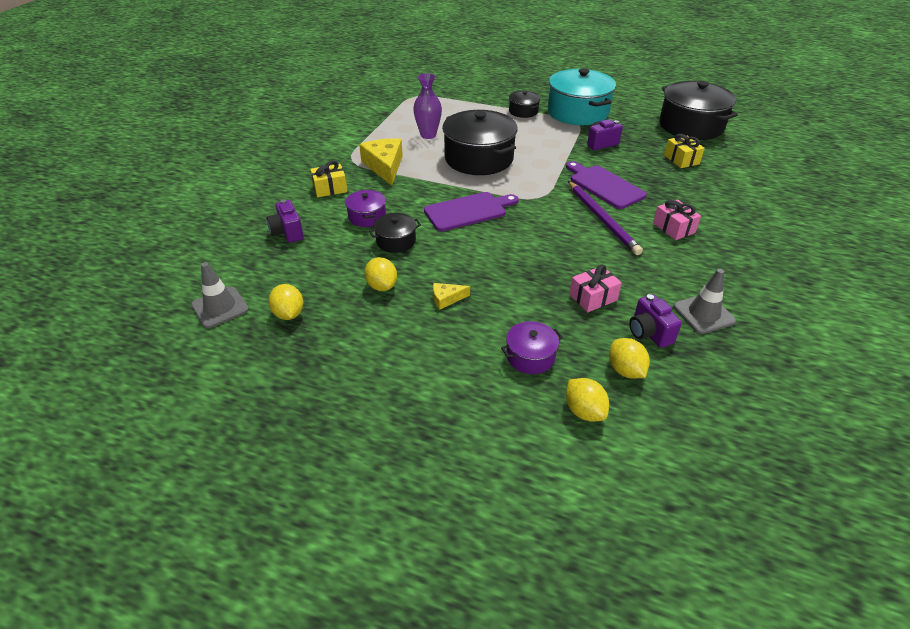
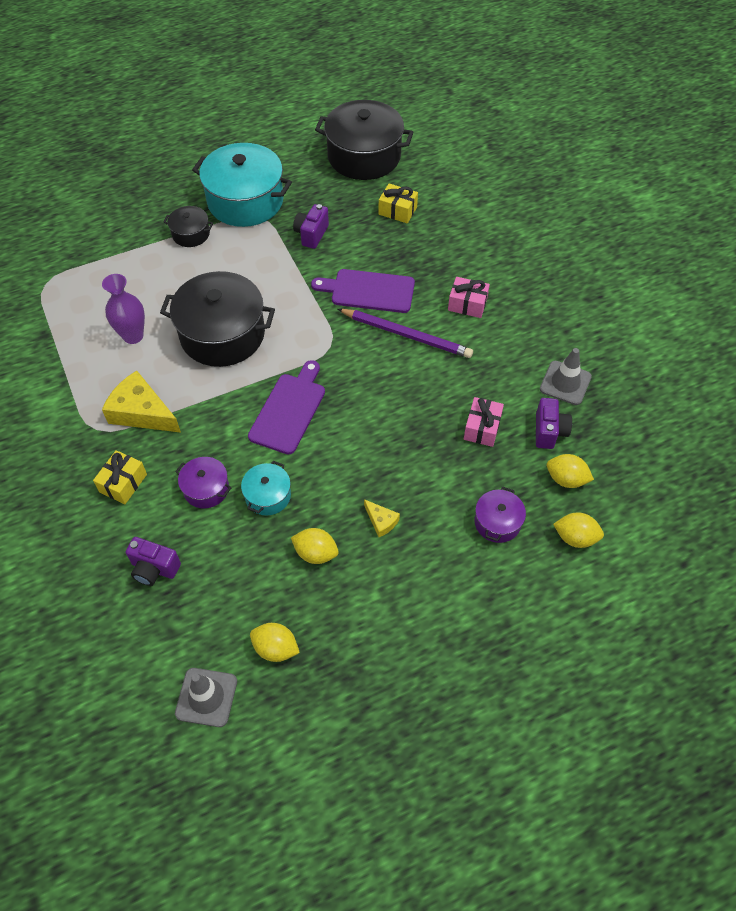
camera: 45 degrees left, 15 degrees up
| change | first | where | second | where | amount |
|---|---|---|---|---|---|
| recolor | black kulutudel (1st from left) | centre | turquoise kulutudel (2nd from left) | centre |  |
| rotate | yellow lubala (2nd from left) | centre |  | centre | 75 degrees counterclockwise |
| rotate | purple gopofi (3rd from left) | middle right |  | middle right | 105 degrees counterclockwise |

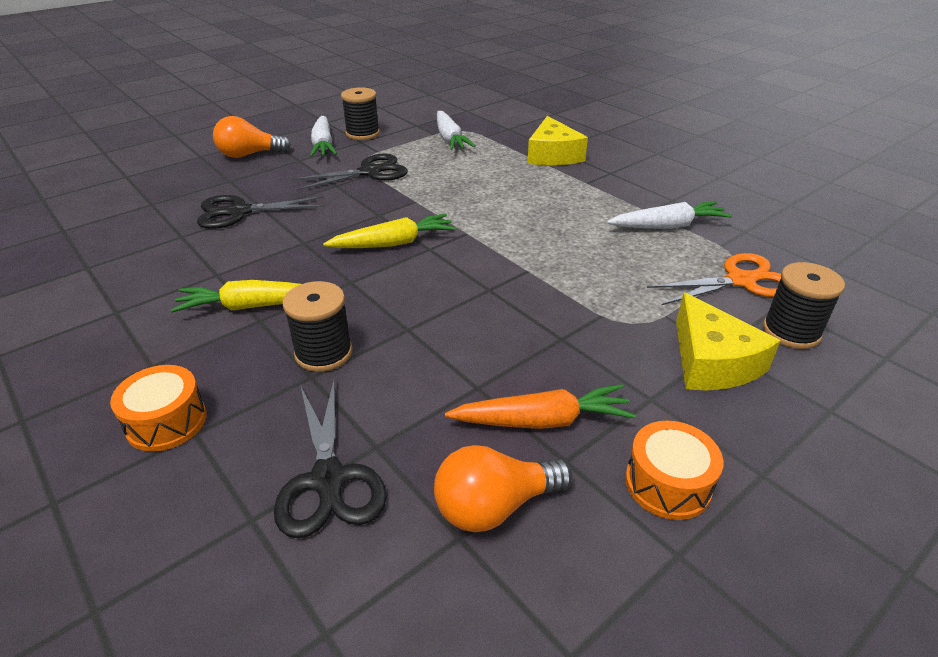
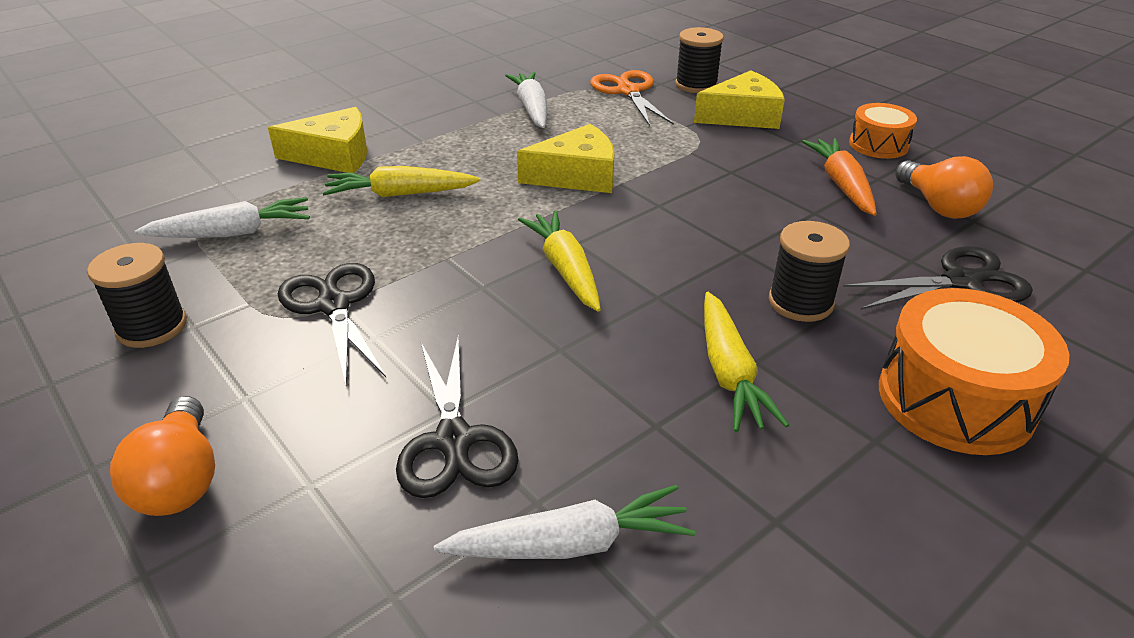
camera: 90 degrees left, 0 degrees up
| change | first | where | second | where | amount |
|---|---|---|---|---|---|
| move | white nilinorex (1st from left in the first image) | top centre | white nilinorex (3rd from left) | bottom centre |  |
| resize | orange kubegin (1st from left in the first image) | middle left | orange kubegin (2nd from left) | middle right | x1.70 |
| insert |  |  | yellow lubala (2nd from left) | top centre |  |
| insert |  |  | yellow nilinorex (1st from left) | top centre |  |

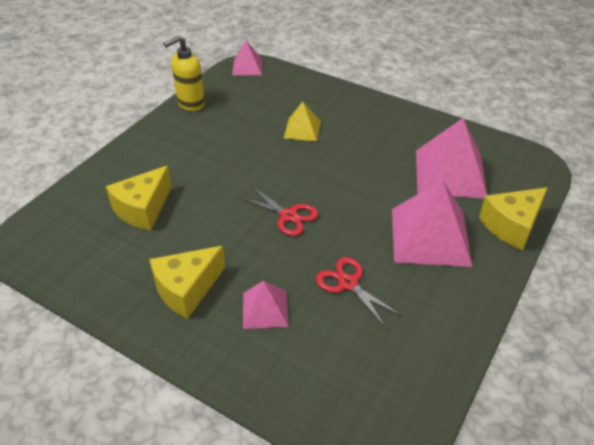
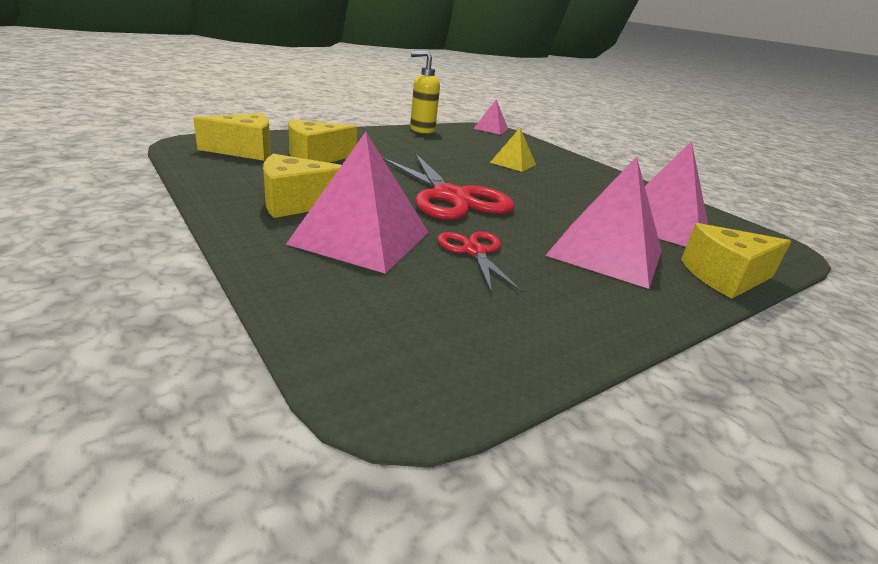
camera: 20 degrees right, 15 degrees down
| change | first | where | second | where | amount |
|---|---|---|---|---|---|
| resize | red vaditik (1st from left) | centre |  | top centre | x1.88 |
| resize | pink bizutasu (2nd from left in the first image) | bottom centre | pink bizutasu (1st from left) | centre | x1.86 |
| insert |  |  | yellow lubala (1st from left) | top left |  |

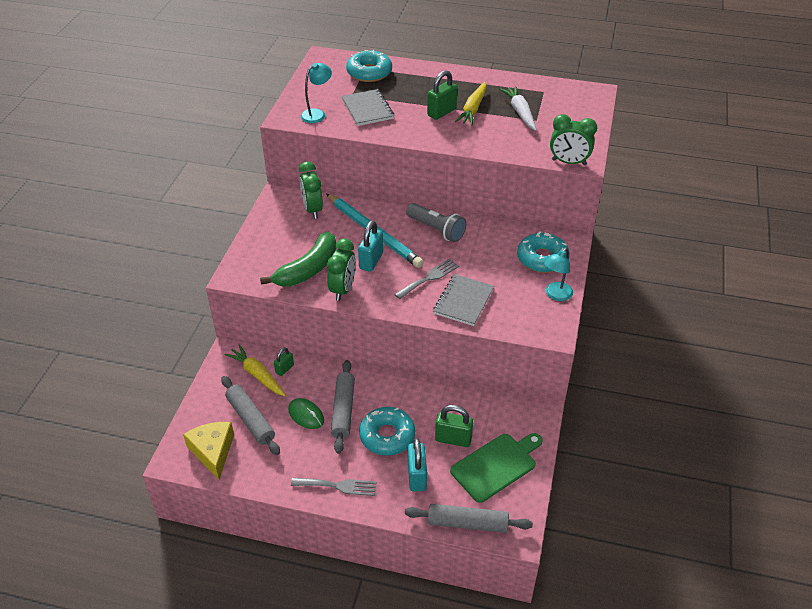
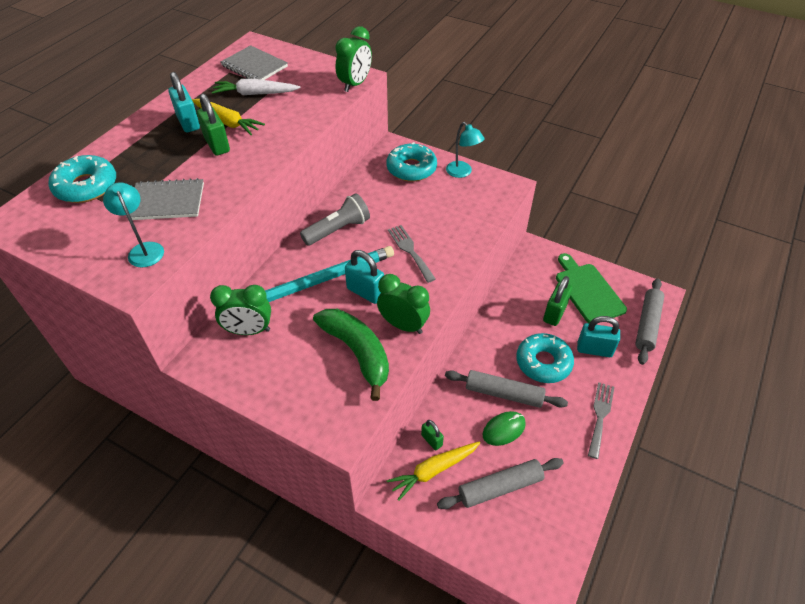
camera: 75 degrees left, 5 degrees up
| change | first | where | second | where | amount |
|---|---|---|---|---|---|
| move | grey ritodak (2nd from left) | centre |  | top left |  |
| delete | yellow lubala | bottom left |  |  |  |
| insert |  |  | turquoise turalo (1st from left) | top left |  |

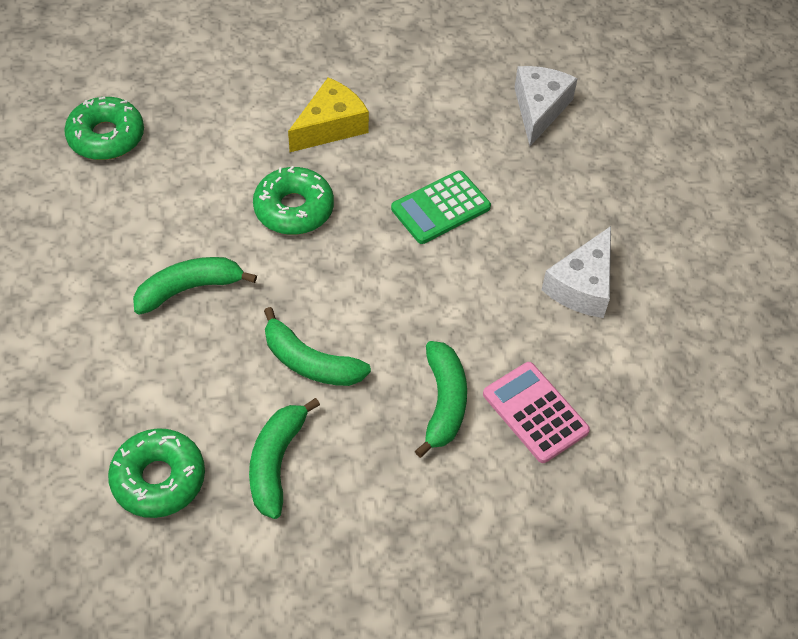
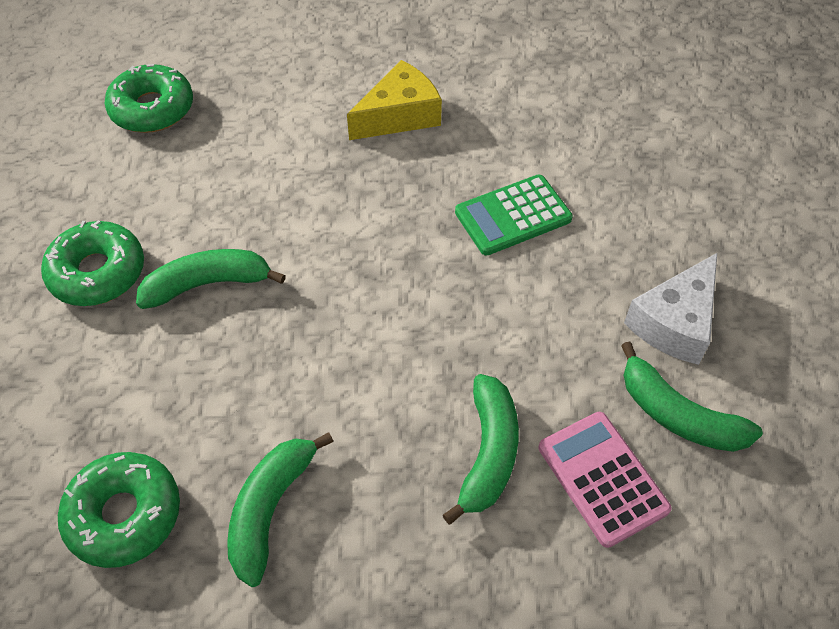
camera: 10 degrees right, 0 degrees up
| change | first | where | second | where | amount |
|---|---|---|---|---|---|
| delete | white lubala (1st from left) | top right |  |  |  |
| move | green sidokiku (3rd from left in the first image) | top centre | green sidokiku (1st from left) | middle left |  |
| move | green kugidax (3rd from left in the first image) | centre | green kugidax (4th from left) | middle right |  |

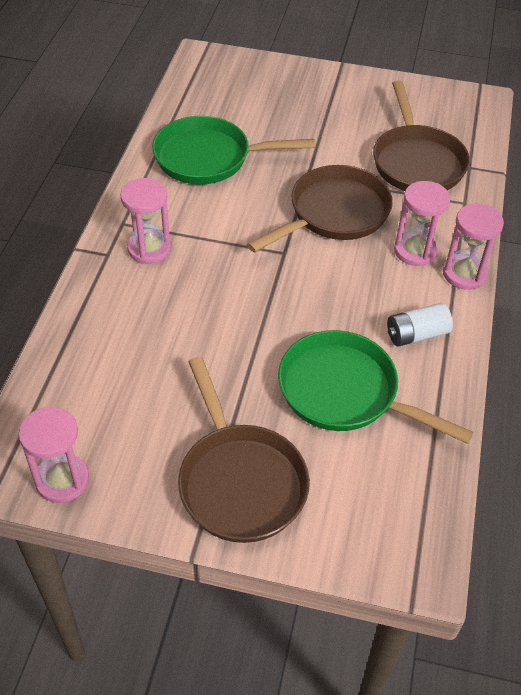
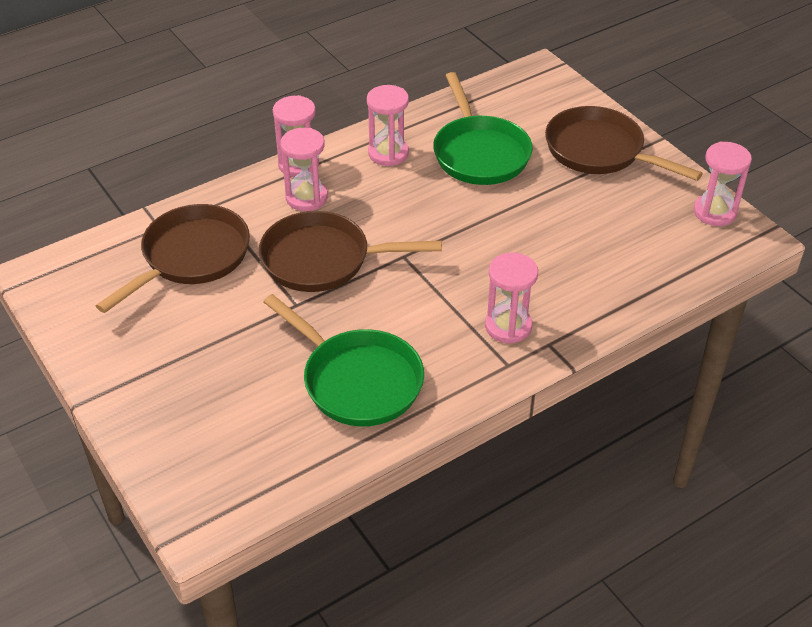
camera: 135 degrees left, 5 degrees down
| change | first | where | second | where | amount |
|---|---|---|---|---|---|
| replace | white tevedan | middle right | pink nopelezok (3rd from left) | top centre |  |
| rotate | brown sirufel (1st from left in the first image) | centre | brown sirufel (3rd from left) | top right | 75 degrees counterclockwise |

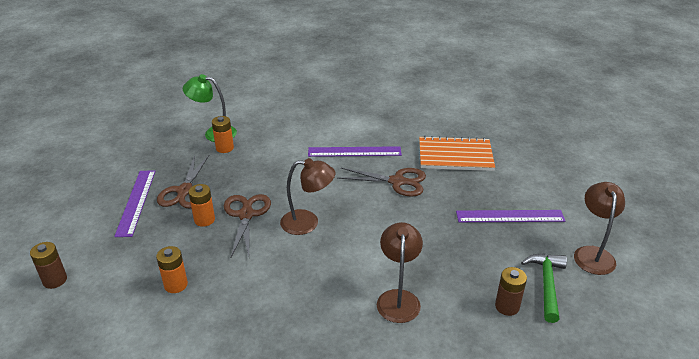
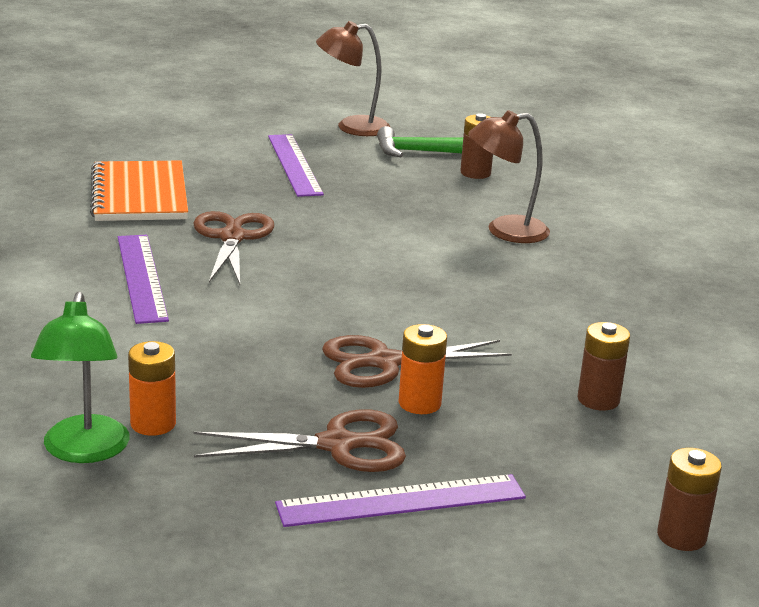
camera: 105 degrees left, 10 degrees down
| change | first | where | second | where | amount |
|---|---|---|---|---|---|
| delete | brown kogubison (1st from left) | centre |  |  |  |
| recolor | orange tevedan (1st from left) | bottom left | brown tevedan (2nd from left) | middle right |  |

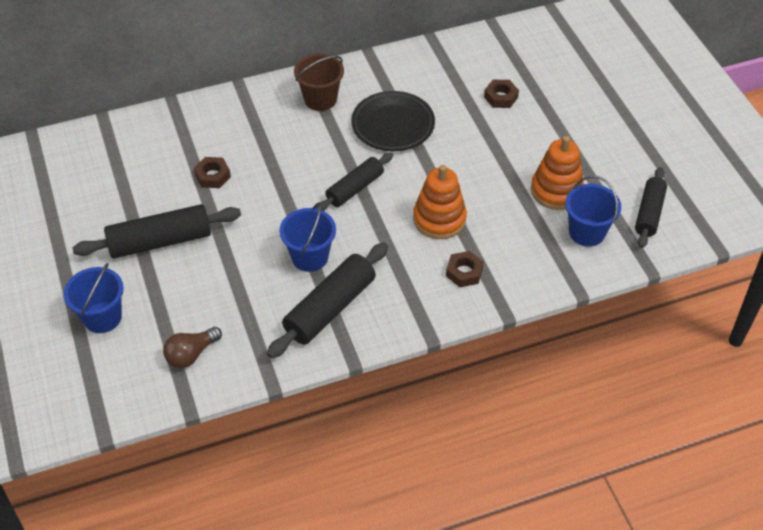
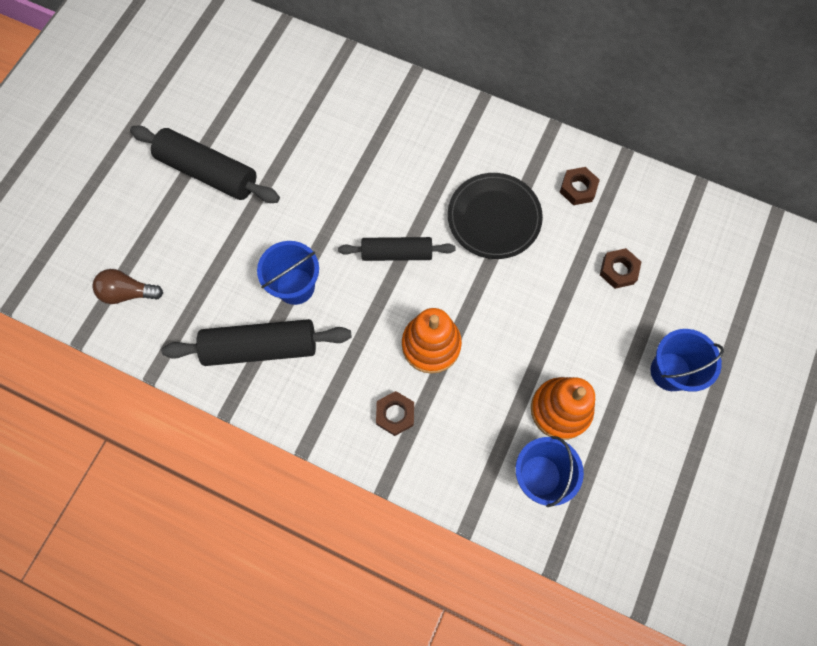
camera: 45 degrees right, 20 degrees up
| change | first | where | second | where | amount |
|---|---|---|---|---|---|
| delete | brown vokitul | top centre |  |  |  |
| move | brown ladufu (1st from left in the first image) | top left | brown ladufu (2nd from left) | top right |  |
| delete | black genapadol (4th from left) | middle right |  |  |  |
| move | blue vokitul (1st from left in the first image) | middle left | blue vokitul (3rd from left) | middle right |  |

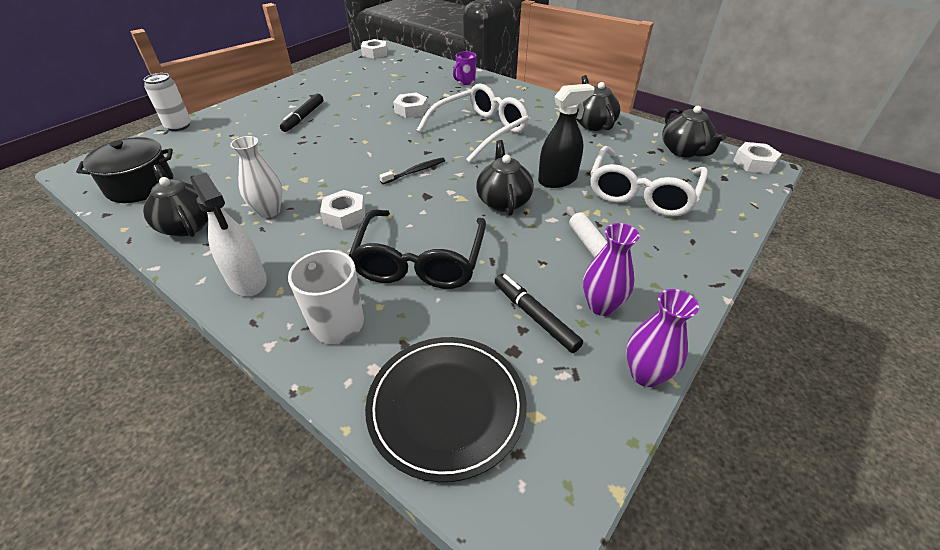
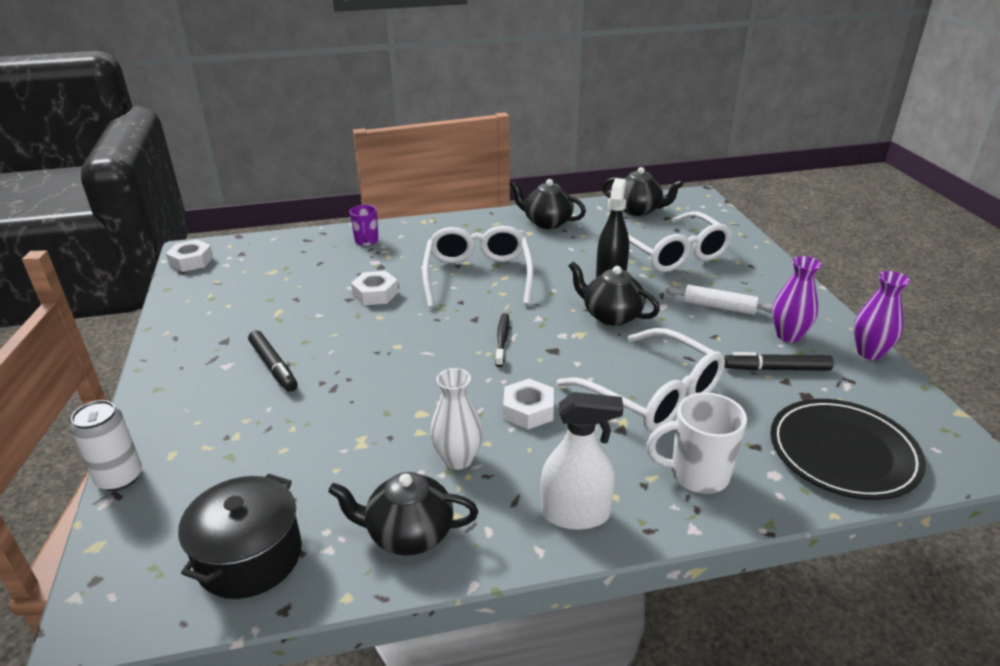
camera: 50 degrees left, 10 degrees down
| change | first | where | second | where | amount |
|---|---|---|---|---|---|
| delete | white ladufu (4th from left) | top right |  |  |  |
| recolor | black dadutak | centre | white dadutak (2nd from left) | centre |  |

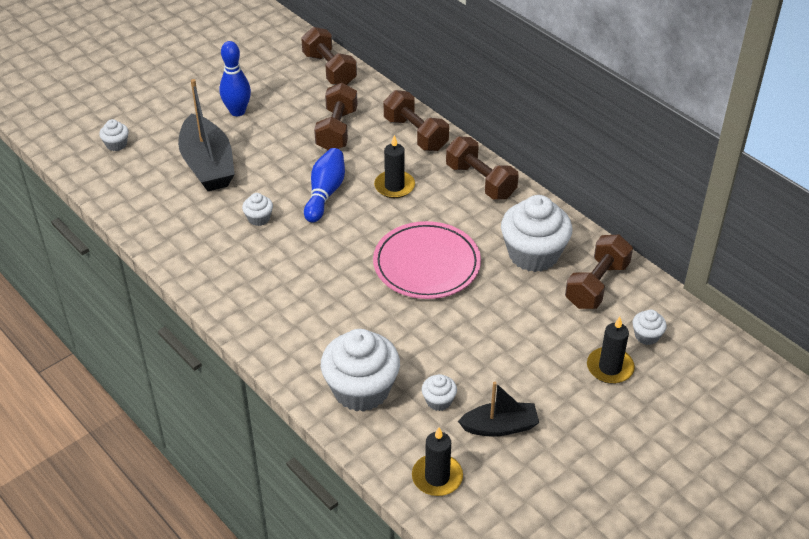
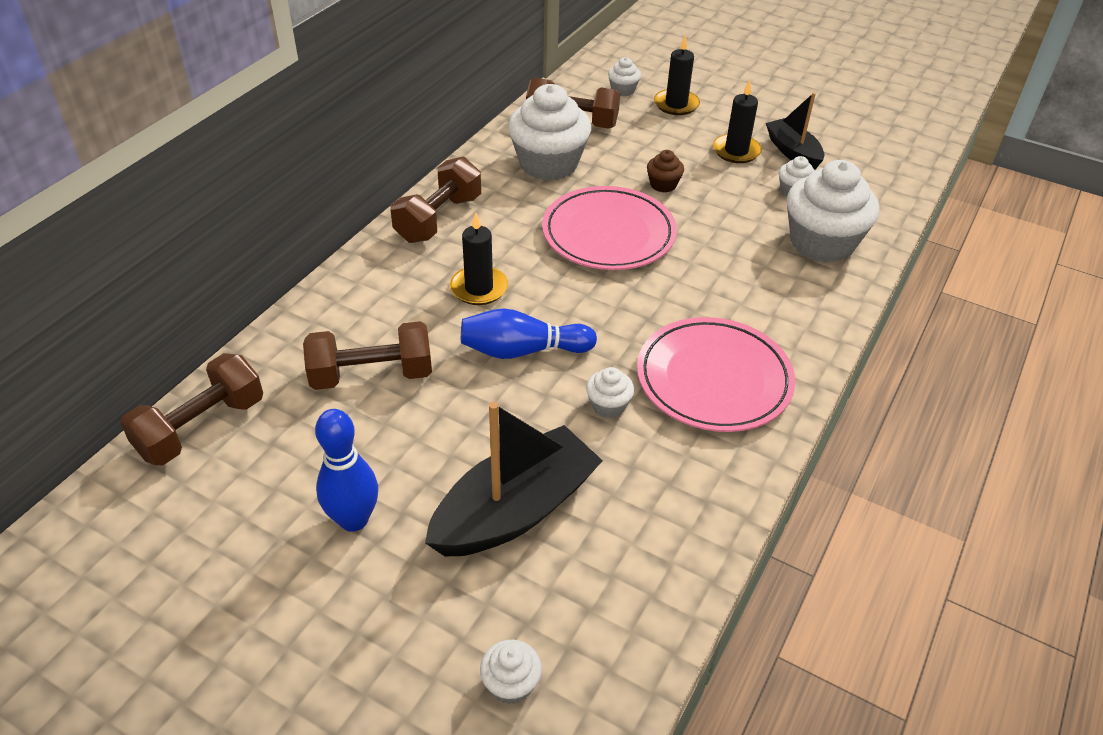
camera: 110 degrees left, 0 degrees up
| change | first | where | second | where | amount |
|---|---|---|---|---|---|
| delete | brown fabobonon (3rd from left) | top centre |  |  |  |
| move | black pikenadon (2nd from left in the first image) | bottom centre | black pikenadon (3rd from left) | top right |  |
| insert |  |  | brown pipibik | top centre |  |
| insert |  |  | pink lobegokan (2nd from left) | centre |  |

